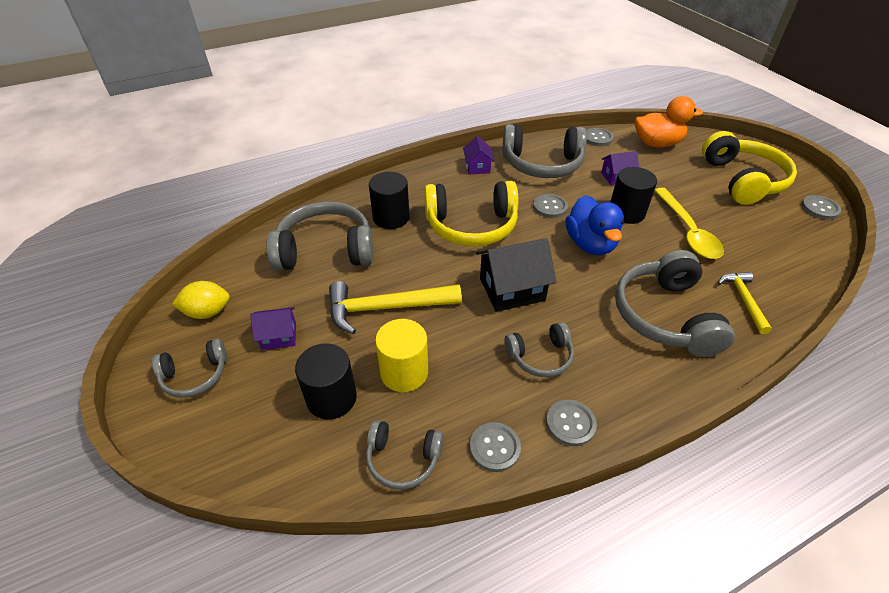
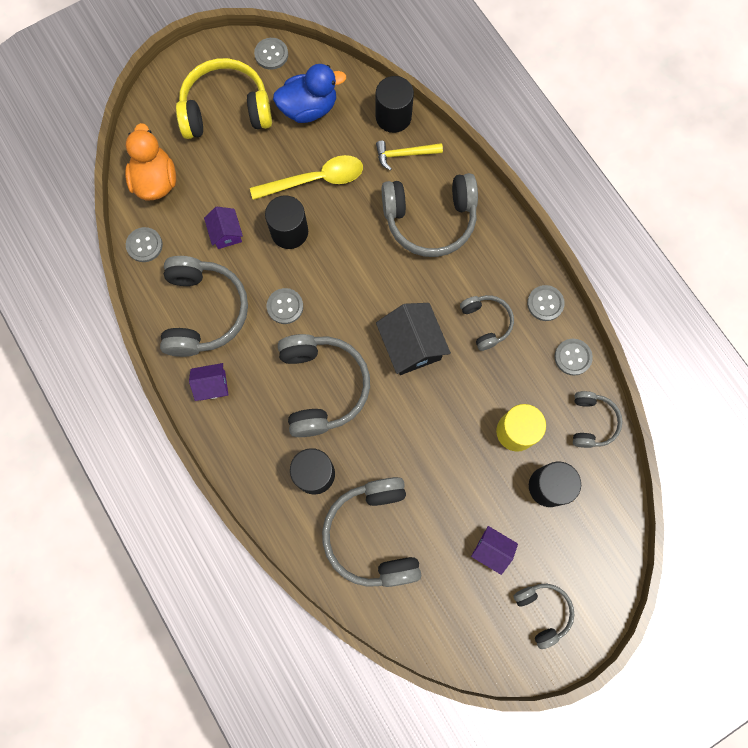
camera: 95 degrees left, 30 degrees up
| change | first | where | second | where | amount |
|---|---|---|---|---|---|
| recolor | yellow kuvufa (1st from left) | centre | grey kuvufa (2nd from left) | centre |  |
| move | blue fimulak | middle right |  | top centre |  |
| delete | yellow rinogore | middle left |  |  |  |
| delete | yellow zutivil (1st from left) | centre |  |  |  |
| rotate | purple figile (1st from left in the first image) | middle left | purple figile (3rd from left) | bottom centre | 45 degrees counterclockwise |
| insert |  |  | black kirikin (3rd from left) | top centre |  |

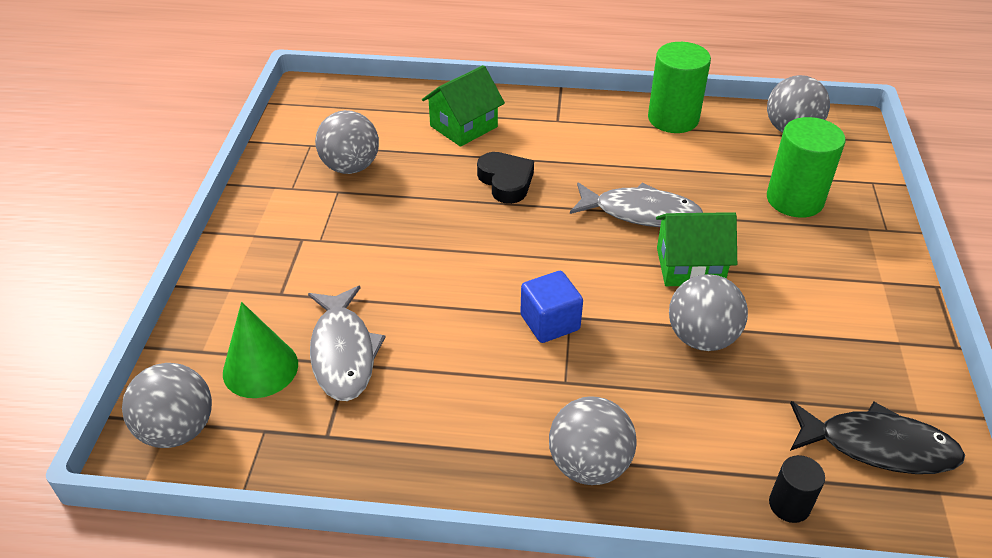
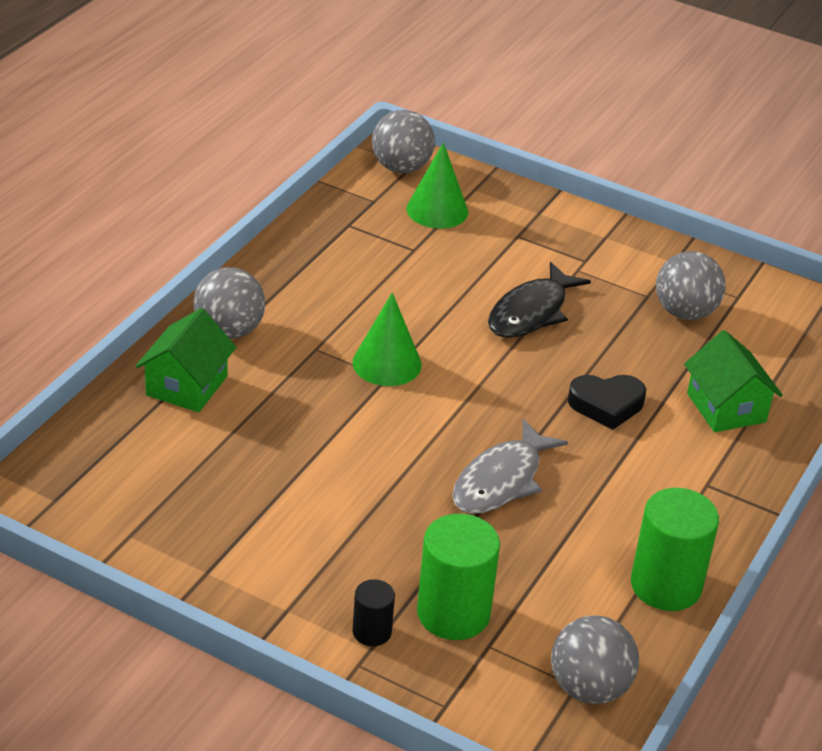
camera: 110 degrees right, 5 degrees down
| change | first | where | second | where | amount |
|---|---|---|---|---|---|
| move | green figile (2nd from left in the first image) | middle right | green figile (1st from left) | middle left |  |
| replace | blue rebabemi | centre | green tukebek (1st from left) | centre |  |
| delete | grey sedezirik (4th from left) | middle right |  |  |  |
| delete | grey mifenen (1st from left) | centre |  |  |  |
| move | black mifenen | bottom right |  | centre |  |
| move | black kirikin | bottom right |  | bottom centre |  |

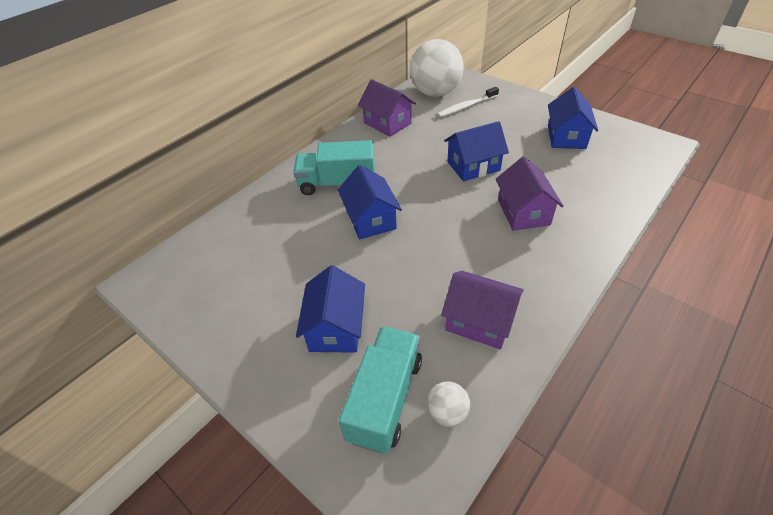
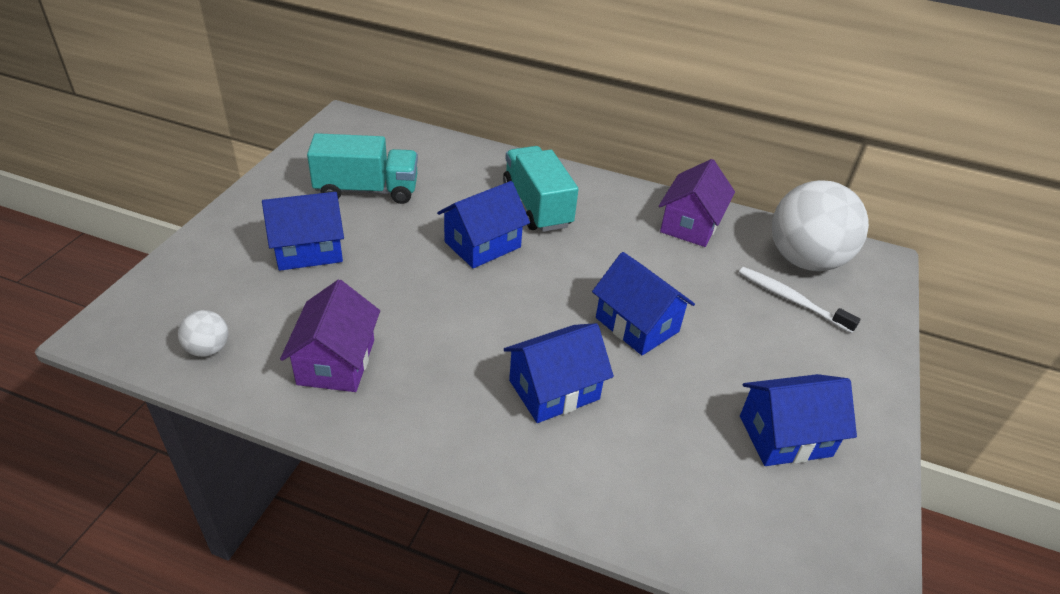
camera: 65 degrees right, 5 degrees down
| change | first | where | second | where | amount |
|---|---|---|---|---|---|
| recolor | purple figile (3rd from left) | middle right | blue figile (3rd from left) | centre |  |
| move | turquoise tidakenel (2nd from left in the first image) | bottom centre | turquoise tidakenel (1st from left) | top centre |  |

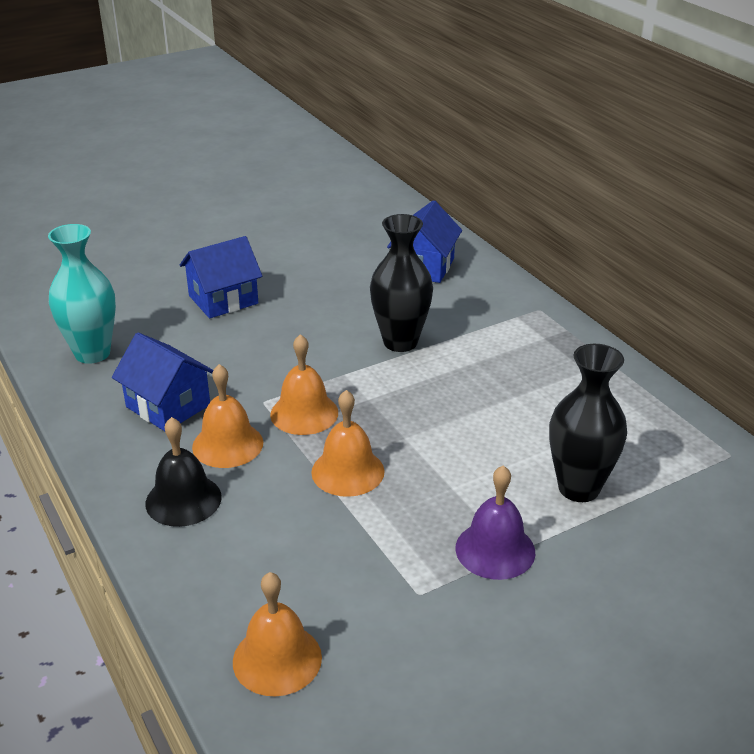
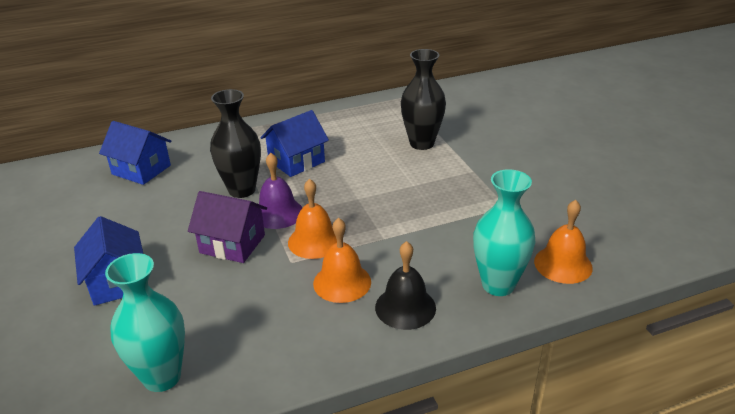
camera: 80 degrees left, 0 degrees up
| change | first | where | second | where | amount |
|---|---|---|---|---|---|
| move | blue figile (1st from left in the first image) | middle left | blue figile (3rd from left) | centre |  |
| delete | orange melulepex (4th from left) | centre |  |  |  |
| move | purple melulepex | bottom centre |  | centre |  |
| insert |  |  | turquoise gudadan (2nd from left) | middle right |  |
| insert |  |  | purple figile | middle left |  |

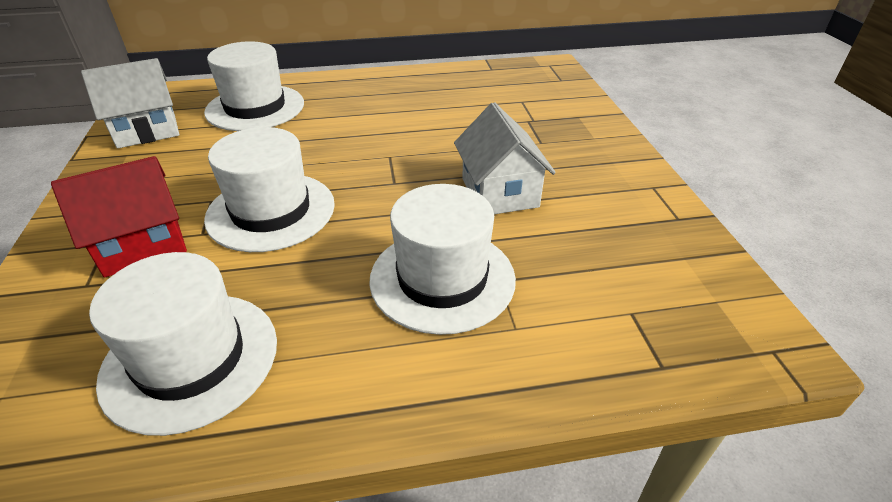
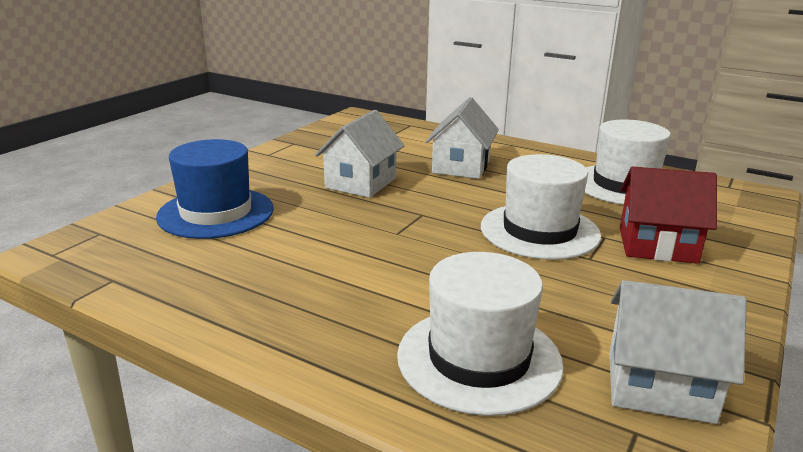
camera: 140 degrees left, 15 degrees down
| change | first | where | second | where | amount |
|---|---|---|---|---|---|
| replace | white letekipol (4th from left) | centre | white figile (2nd from left) | top centre |  |
| insert |  |  | blue letekipol | middle left |  |

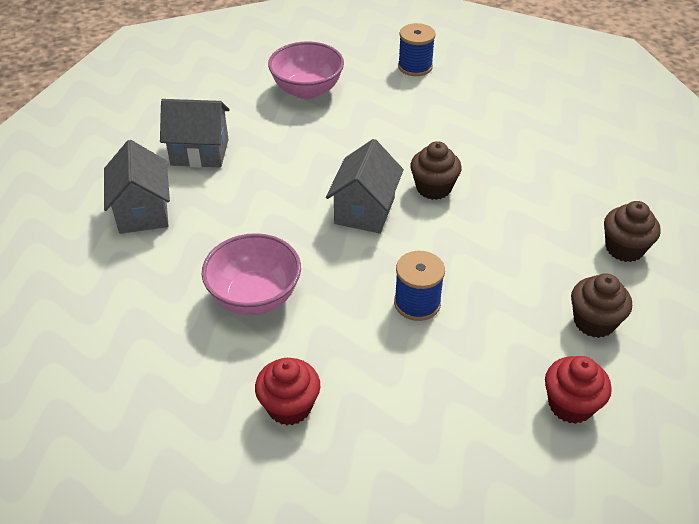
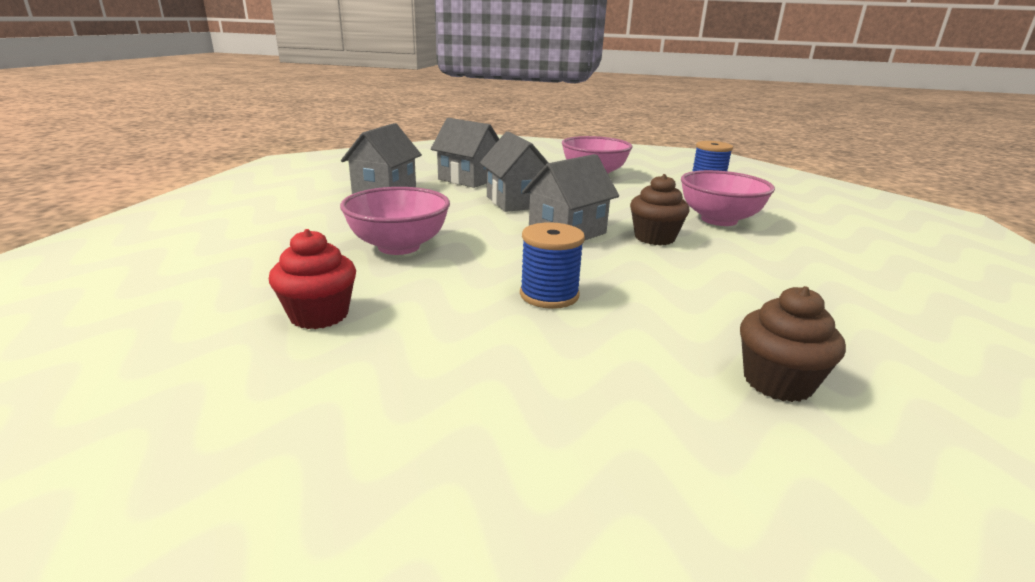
camera: 30 degrees right, 20 degrees down
| change | first | where | second | where | amount |
|---|---|---|---|---|---|
| delete | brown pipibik (3rd from left) | middle right |  |  |  |
| delete | red pipibik (2nd from left) | bottom right |  |  |  |
| insert |  |  | grey figile (3rd from left) | top centre |  |
| insert |  |  | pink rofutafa (3rd from left) | middle right |  |

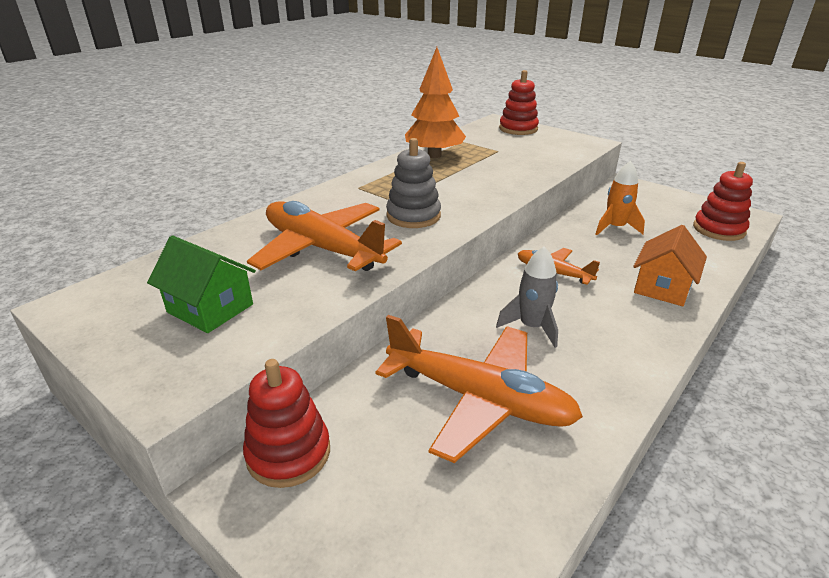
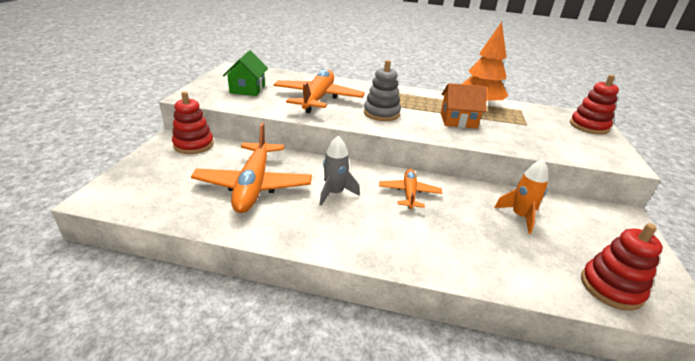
camera: 60 degrees right, 0 degrees up
| change | first | where | second | where | amount |
|---|---|---|---|---|---|
| move | orange figile | middle right |  | top centre |  |

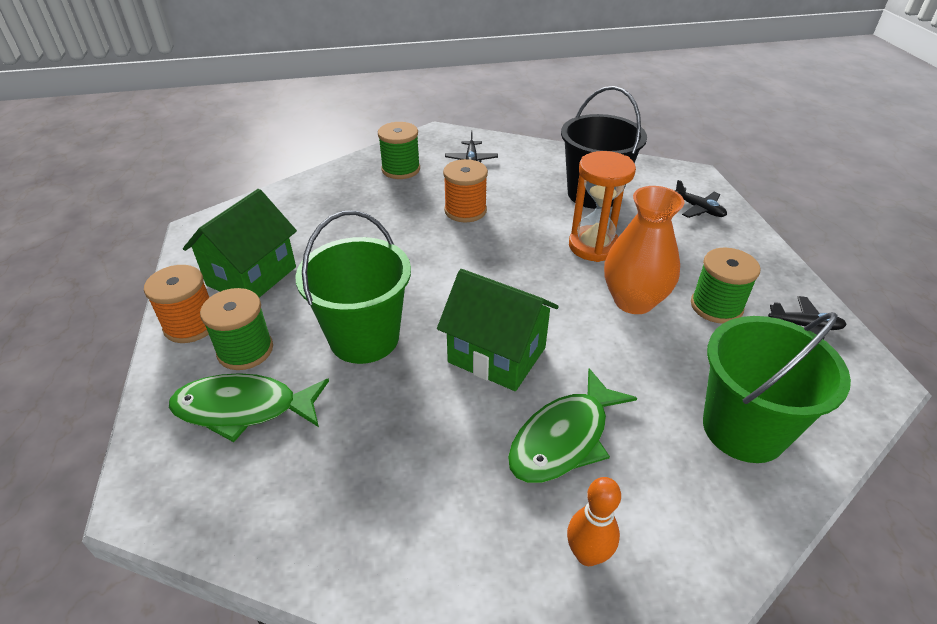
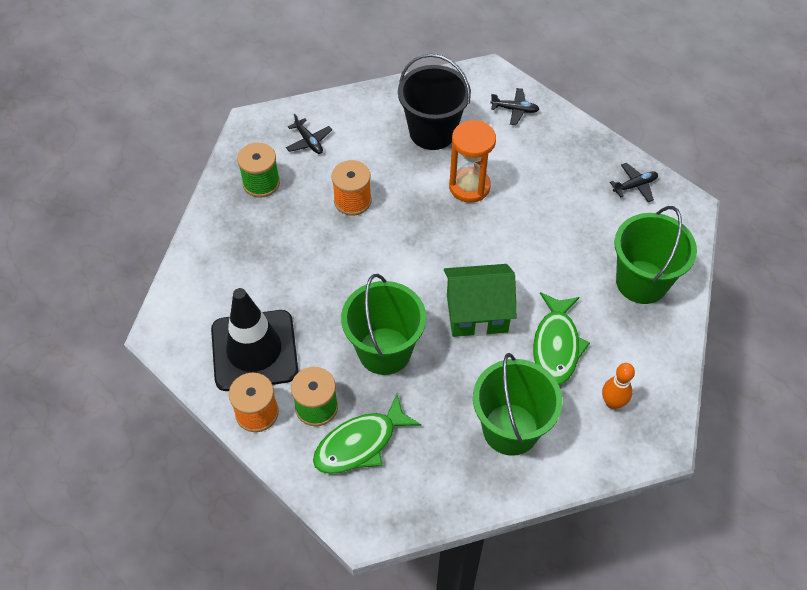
camera: 35 degrees left, 15 degrees up
| change | first | where | second | where | amount |
|---|---|---|---|---|---|
| delete | orange gudadan | middle right |  |  |  |
| replace | green figile (1st from left) | middle left | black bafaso | middle left |  |
| delete | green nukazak (3rd from left) | middle right |  |  |  |
| insert |  |  | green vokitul (2nd from left) | bottom centre |  |

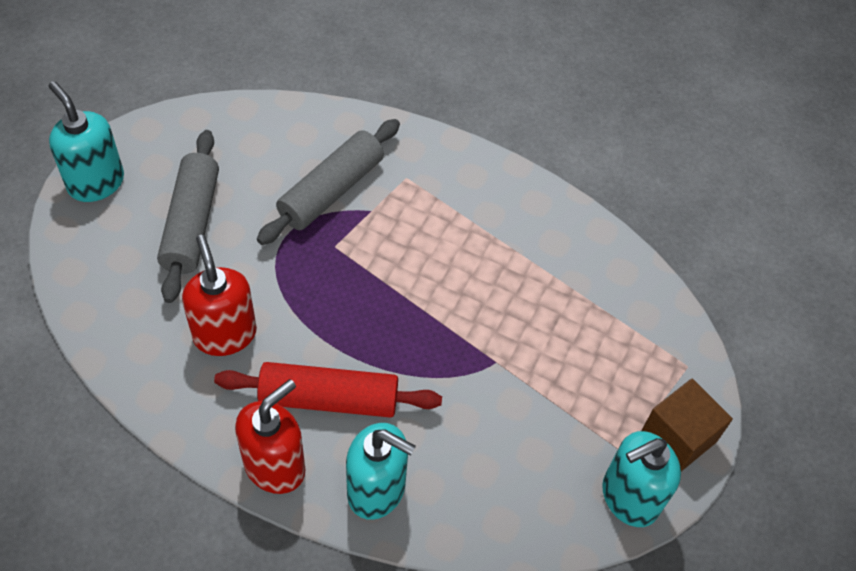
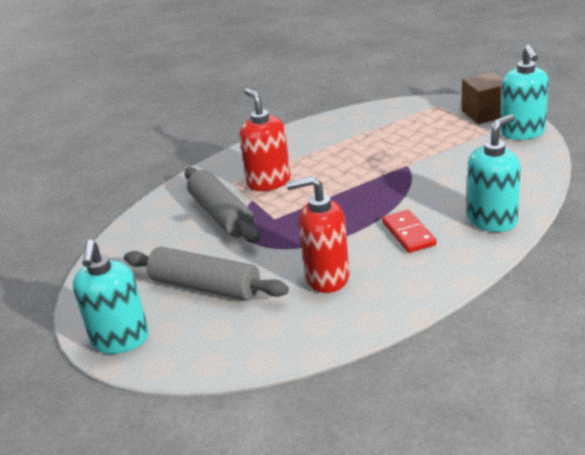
camera: 60 degrees left, 25 degrees down
| change | first | where | second | where | amount |
|---|---|---|---|---|---|
| rotate | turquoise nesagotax (1st from left) | top left |  | middle left | 75 degrees counterclockwise |
| replace | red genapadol | bottom centre | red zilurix | middle right |  |
| move | red nesagotax (2nd from left in the first image) | bottom left | red nesagotax (1st from left) | top centre |  |

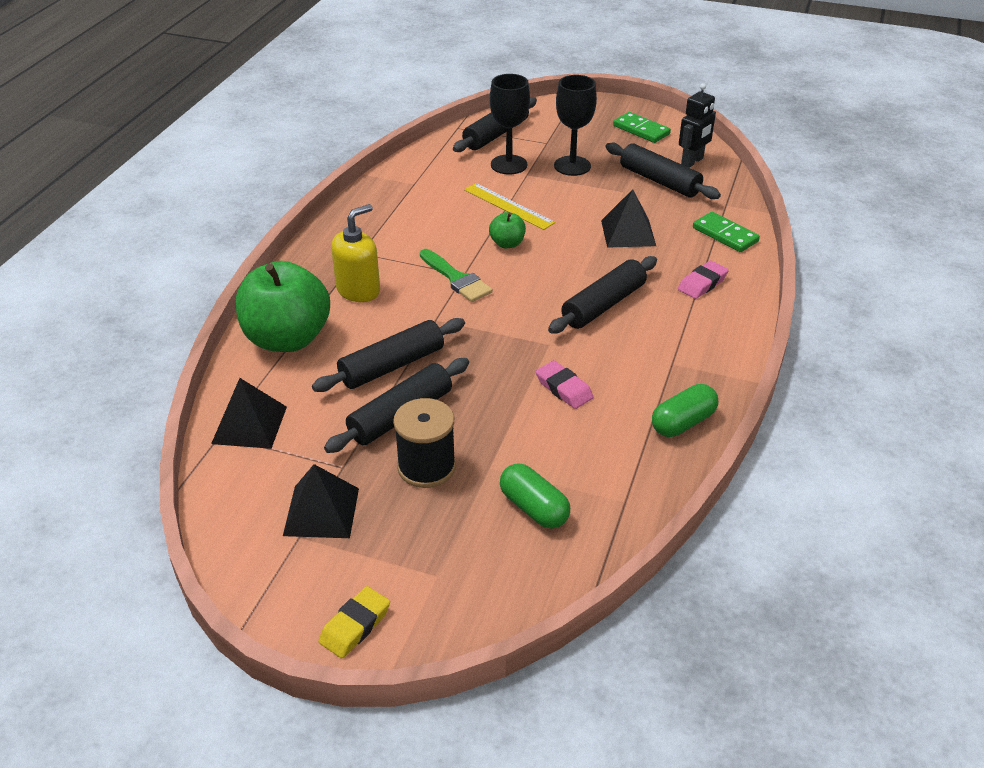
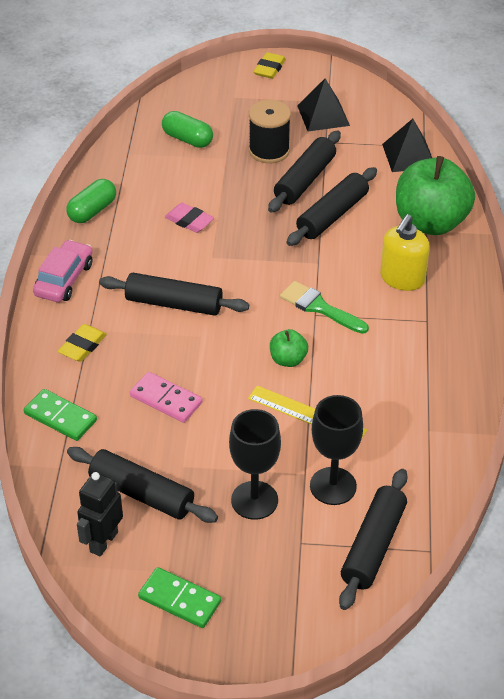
camera: 165 degrees right, 5 degrees up
| change | first | where | second | where | amount |
|---|---|---|---|---|---|
| replace | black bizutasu (3rd from left) | top centre | pink zilurix | middle left |  |
| rotate | black genapadol (4th from left in the first image) | centre | black genapadol (2nd from left) | centre | 75 degrees clockwise |
| recolor | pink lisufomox (2nd from left) | middle right | yellow lisufomox (1st from left) | middle left |  |
| insert |  |  | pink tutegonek | middle left |  |

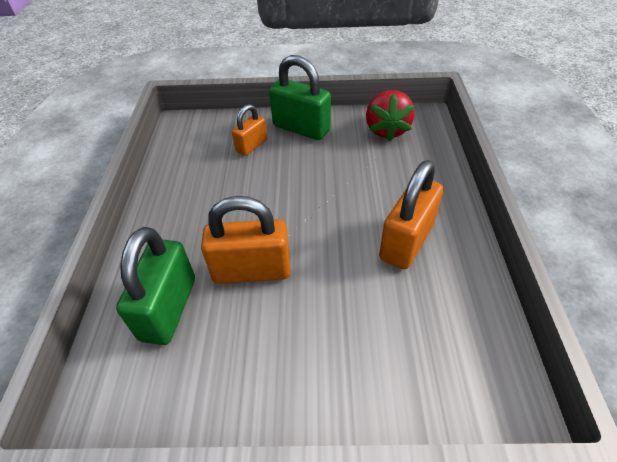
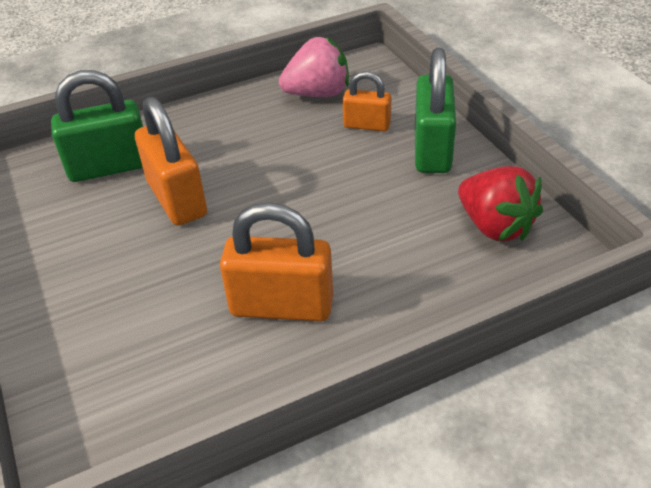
camera: 65 degrees right, 5 degrees down
| change | first | where | second | where | amount |
|---|---|---|---|---|---|
| rotate | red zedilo | top centre |  | middle right | 105 degrees counterclockwise |
| insert |  |  | pink zedilo | top centre |  |

